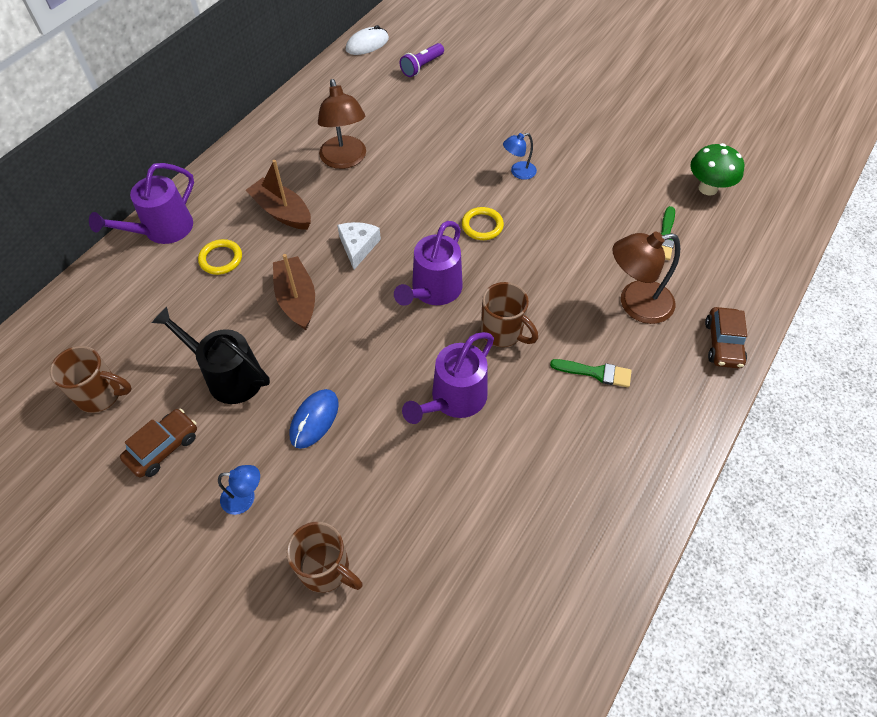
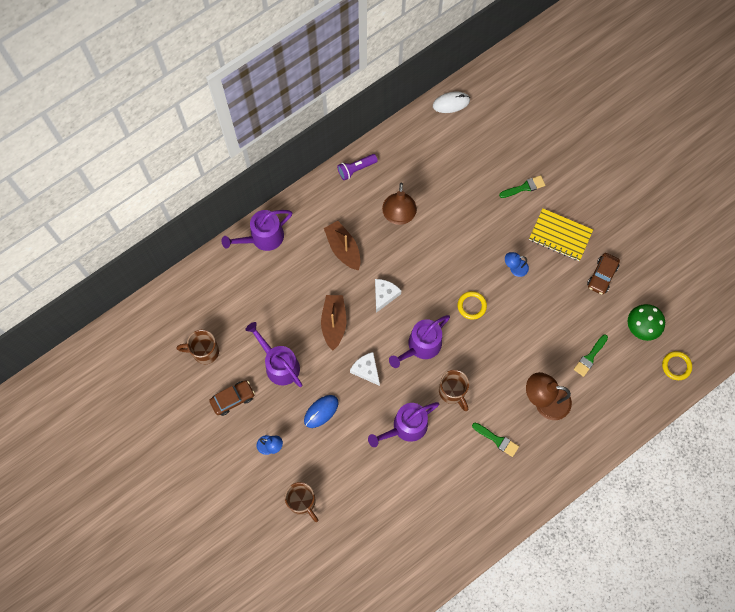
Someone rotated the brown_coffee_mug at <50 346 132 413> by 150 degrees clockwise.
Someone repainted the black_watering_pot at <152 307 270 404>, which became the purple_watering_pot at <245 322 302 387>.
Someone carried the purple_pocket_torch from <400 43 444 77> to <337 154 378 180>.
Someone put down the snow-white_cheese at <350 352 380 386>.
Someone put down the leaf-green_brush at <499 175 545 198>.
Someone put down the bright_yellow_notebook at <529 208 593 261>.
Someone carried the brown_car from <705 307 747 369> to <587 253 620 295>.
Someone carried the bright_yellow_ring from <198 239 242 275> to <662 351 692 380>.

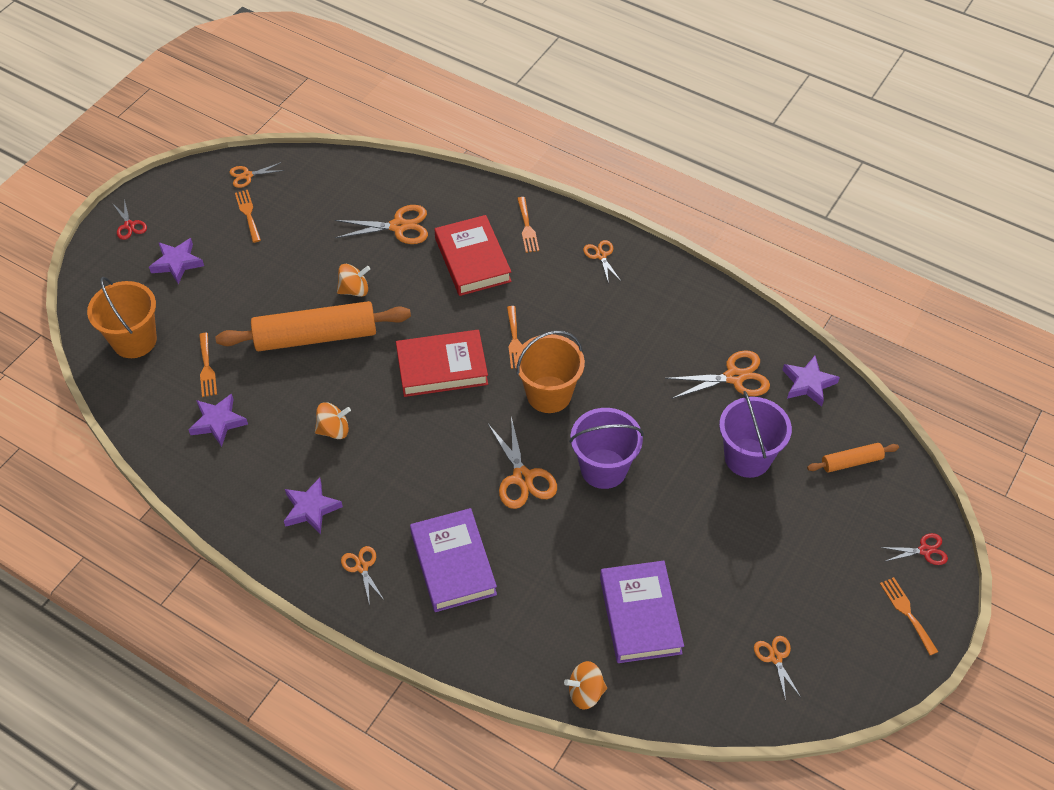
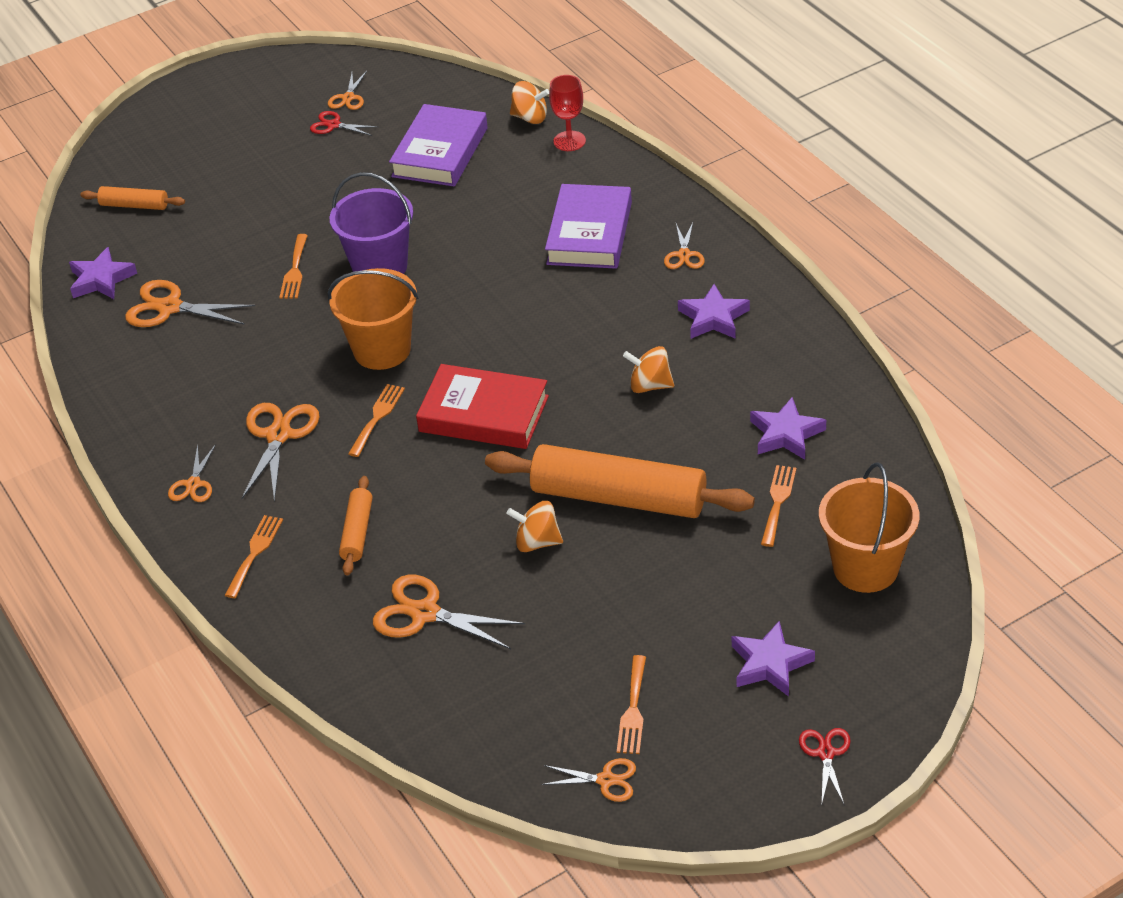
Someone carried the bright_orange_shears from <488 417 557 509> to <241 403 320 502>.
Someone carried the bright_orange_fork from <880 577 938 655> to <279 234 308 299>.
Someone carried the red_shears from <880 533 948 565> to <310 111 379 136>.
Someone swapped the red_hardcover at <434 215 512 296> for the bright_orange_rolling_pin at <339 476 373 576>.
Someone put down the red_wine_glass at <549 75 586 151>.
Someone took away the purple_sand_bucket at <719 391 792 478>.

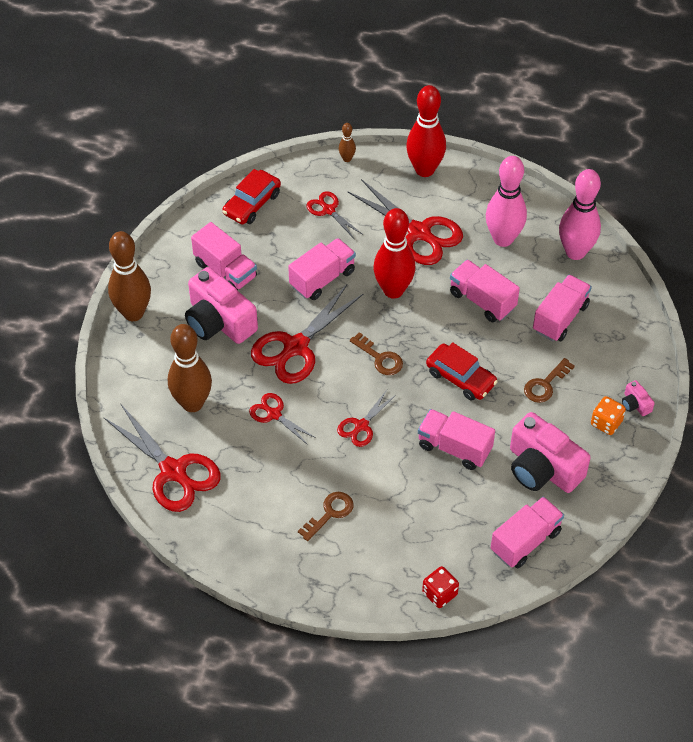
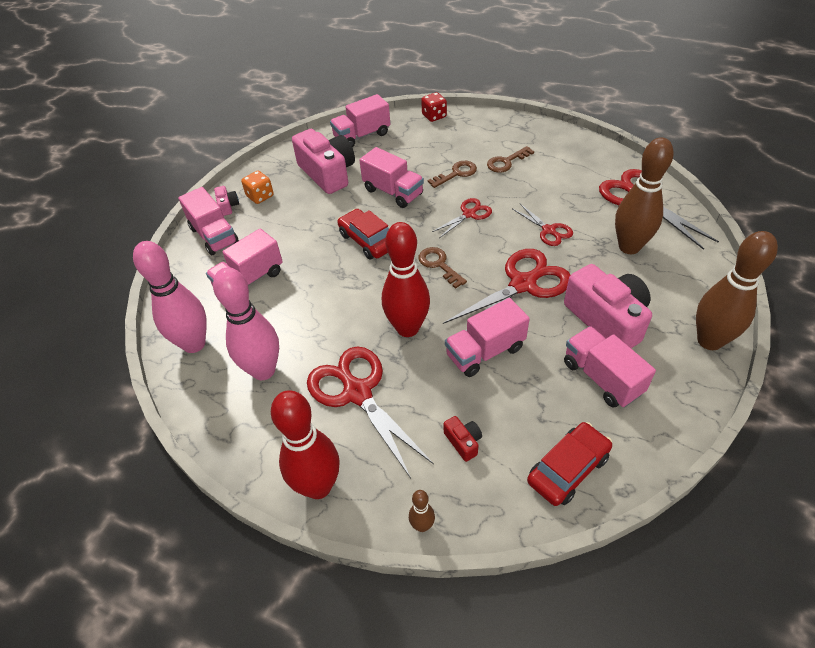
Someone carried the pink_lorry from <450 260 520 322> to <178 187 239 255>.
Someone carried the brown_door_key from <524 358 575 403> to <428 161 477 188>.
Someone swapped the red_shears at <306 191 362 238> for the red_compact_camera at <444 416 482 462>.

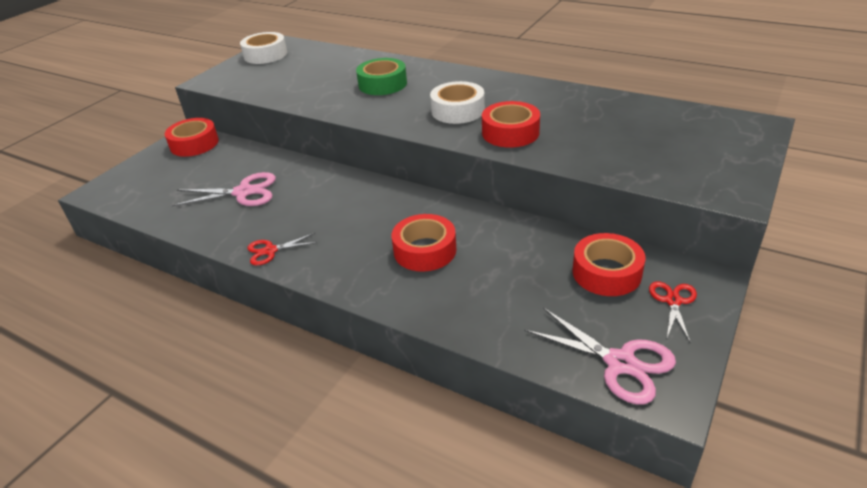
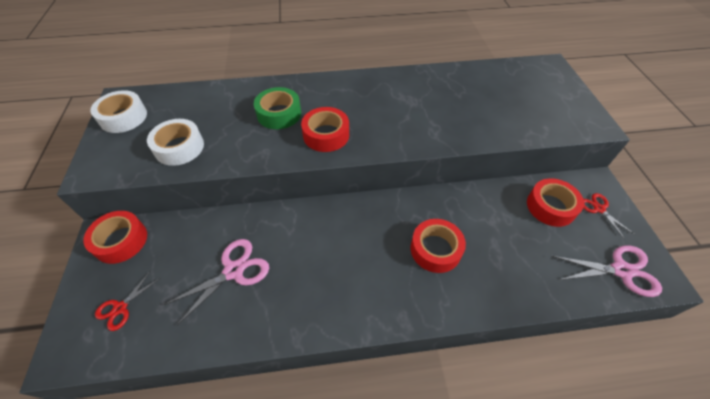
Someone carried the red_shears from <247 233 318 265> to <95 272 159 331>.
Someone carried the snow-white_roll_of_tape from <430 81 485 124> to <147 119 204 166>.
Someone carried the red_roll_of_tape from <482 101 540 148> to <301 107 349 152>.

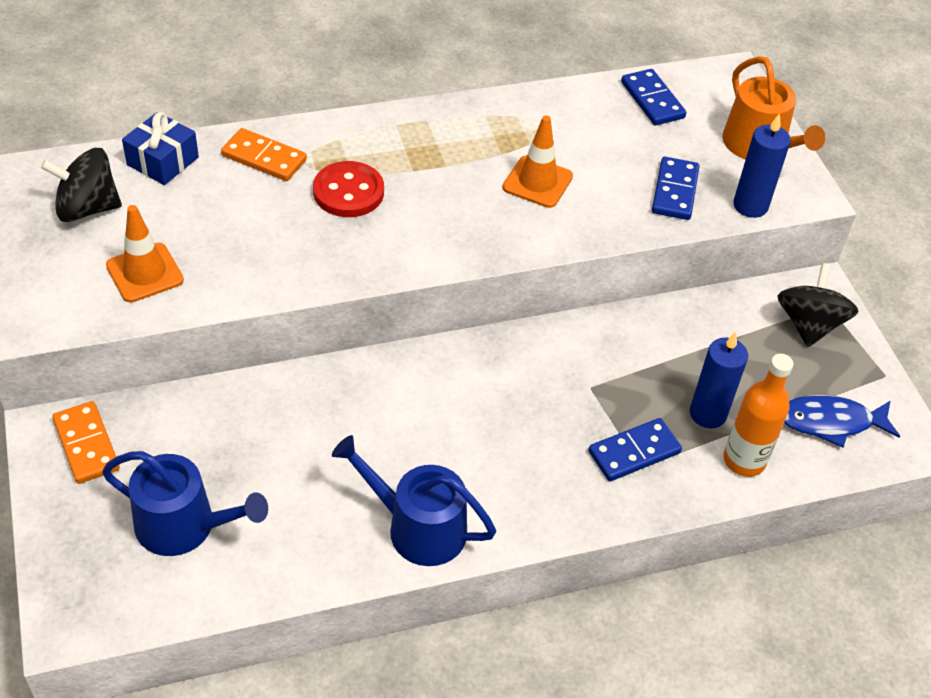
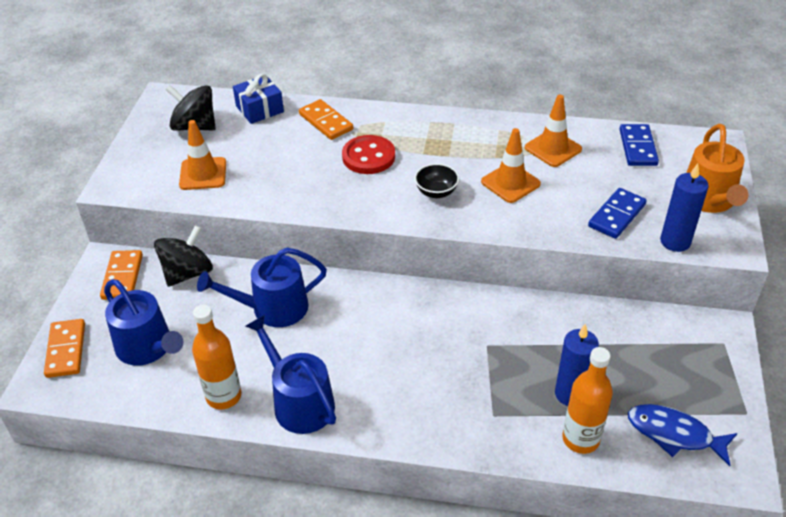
Someone put down the bright_orange_domino_tile at <44 319 85 378>.
Someone carried the black_spinning_top from <778 263 859 347> to <154 225 213 287>.
Someone put down the bright_orange_drink_bottle at <192 305 241 410>.
Someone put down the cobalt_watering_pot at <197 248 327 327>.
Someone put down the black_bowl at <415 163 459 198>.
Someone put down the bright_orange_safety_cone at <525 95 582 167>.
Someone took away the cobalt_domino_tile at <589 418 682 481>.

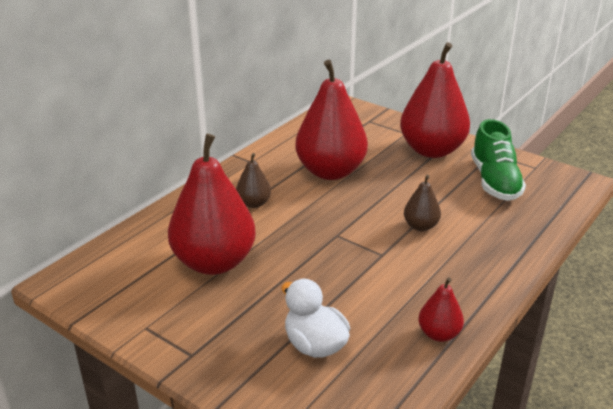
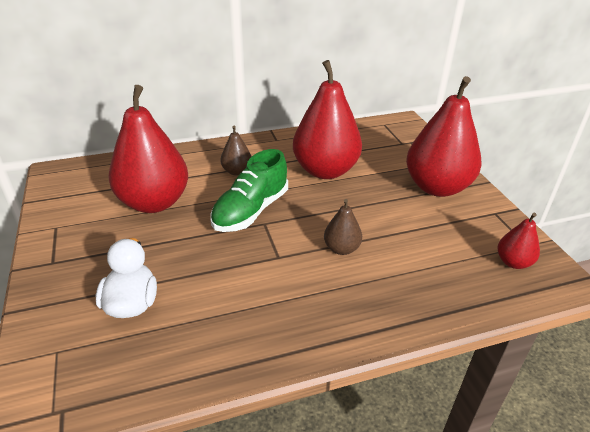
Someone carried the leaf-green_shoe from <471 119 526 201> to <211 149 288 232>.
Someone carried the red_toy_pear from <418 277 464 342> to <497 213 540 269>.

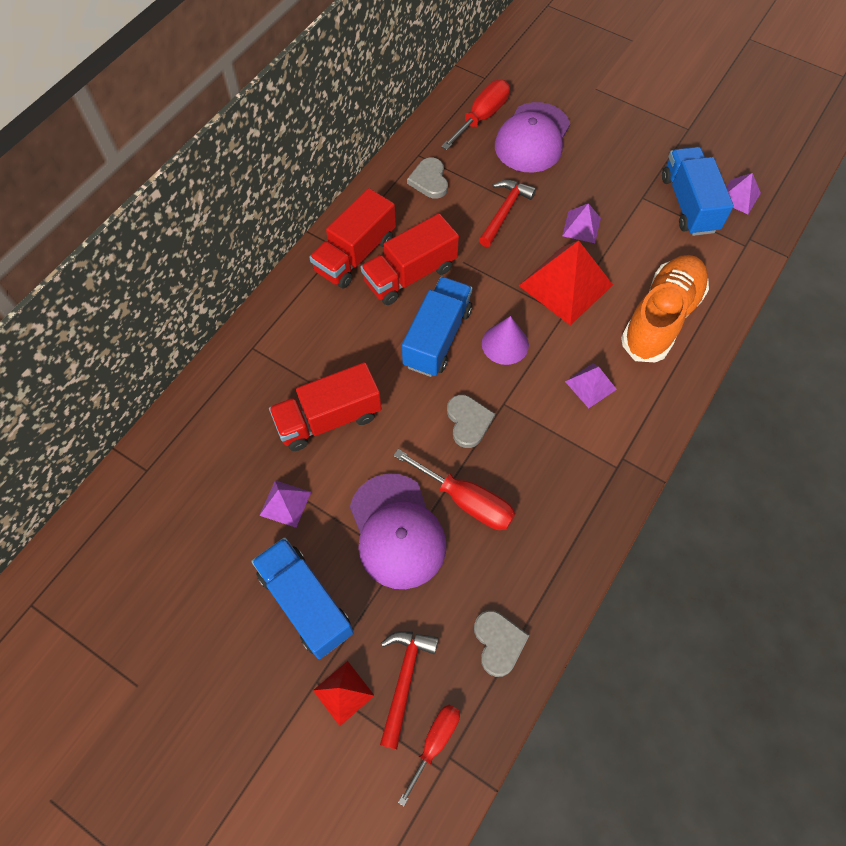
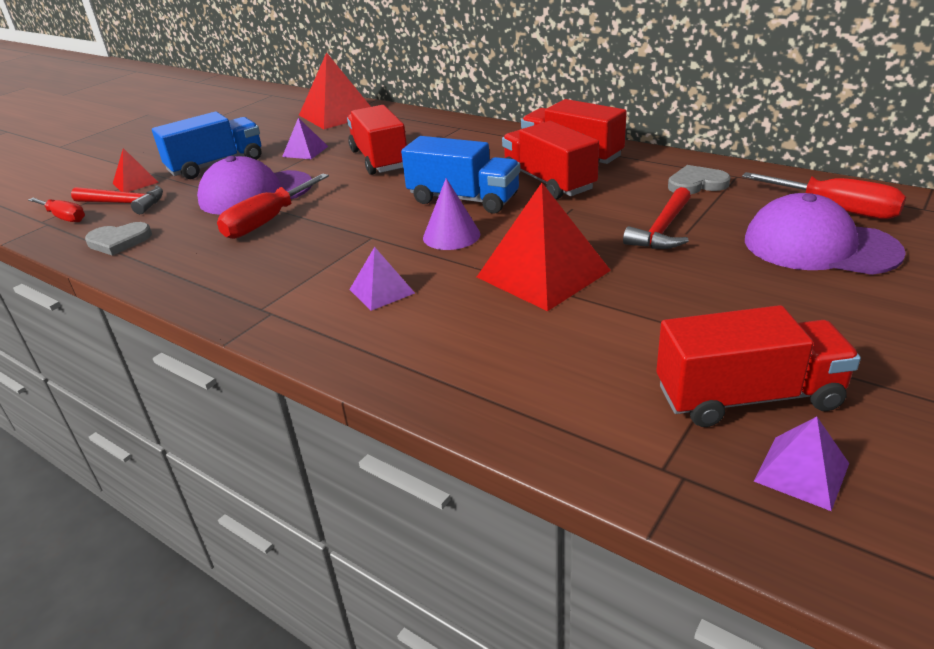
Someone put down the red_pyramid at <299 52 371 129>.
Someone rotated the red_hammer at <479 180 536 247> by 90 degrees clockwise.
Someone repainted the cobalt_lorry at <662 147 734 236>, which became the red_lorry at <656 305 861 427>.
Someone took away the grey_heart_shape at <447 395 495 448>.
Someone took away the purple_pyramid at <562 203 601 243>.
Someone took away the bright_orange_shoe at <621 255 709 362>.

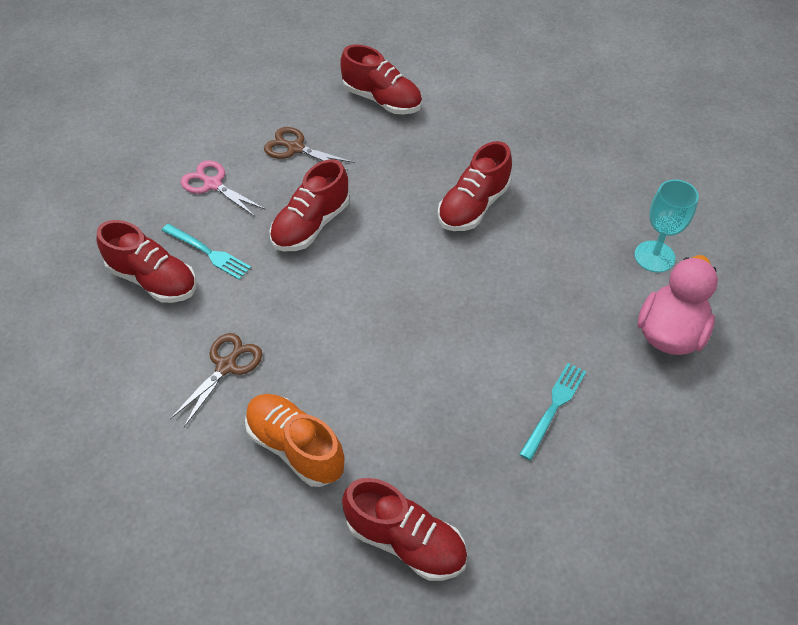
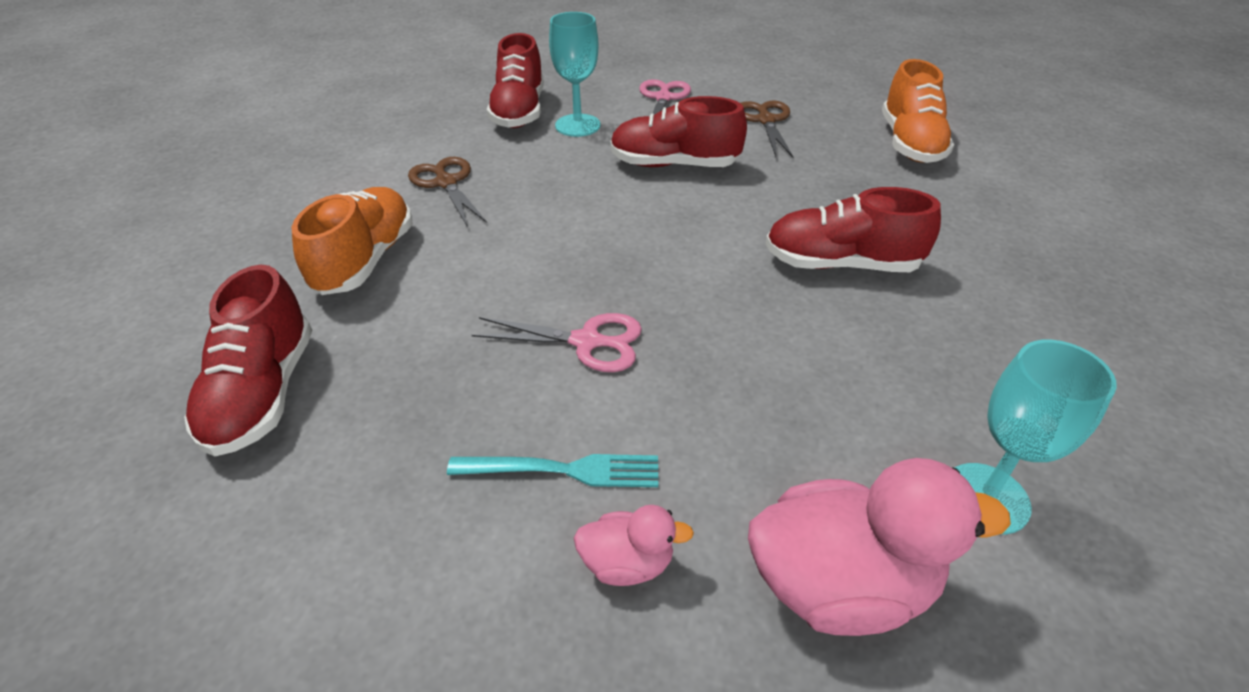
Someone rotated the brown_shears at <170 333 262 427> by 120 degrees counterclockwise.
Someone put down the pink_shears at <472 313 642 372>.
Someone swapped the turquoise_fork at <161 224 251 280> for the turquoise_wine_glass at <549 12 601 137>.
Someone put down the pink_duck at <574 505 694 586>.
Someone repainted the red_shoe at <340 45 422 114>, which became the bright_orange_shoe at <882 59 954 163>.

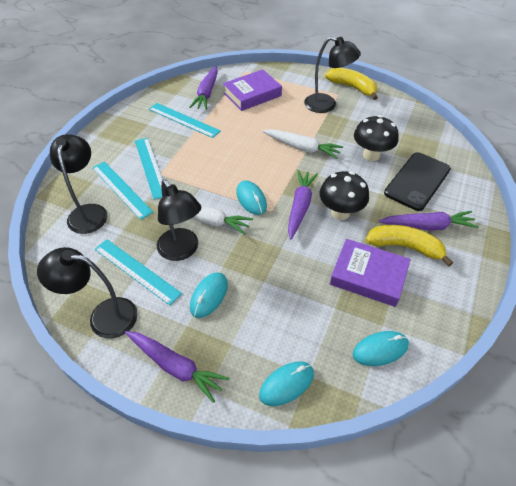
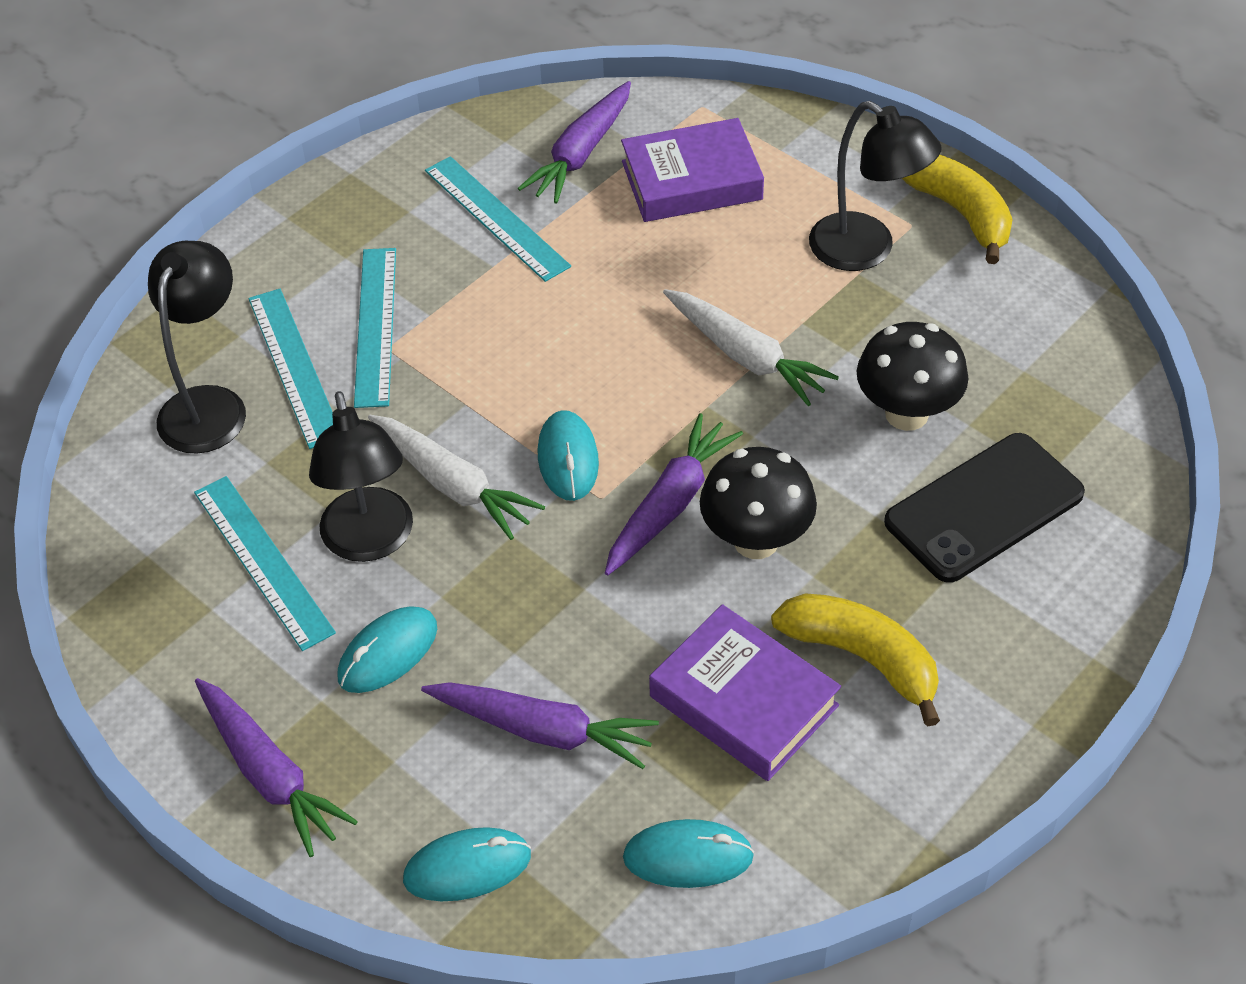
Someone carried the purple_carrot from <379 211 479 230> to <421 682 659 769>.
Someone took away the black_reading_lamp at <37 247 138 339>.

